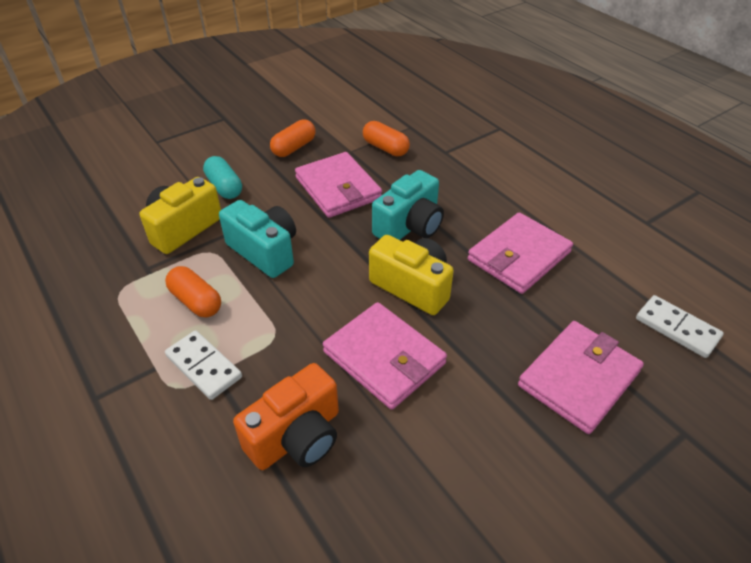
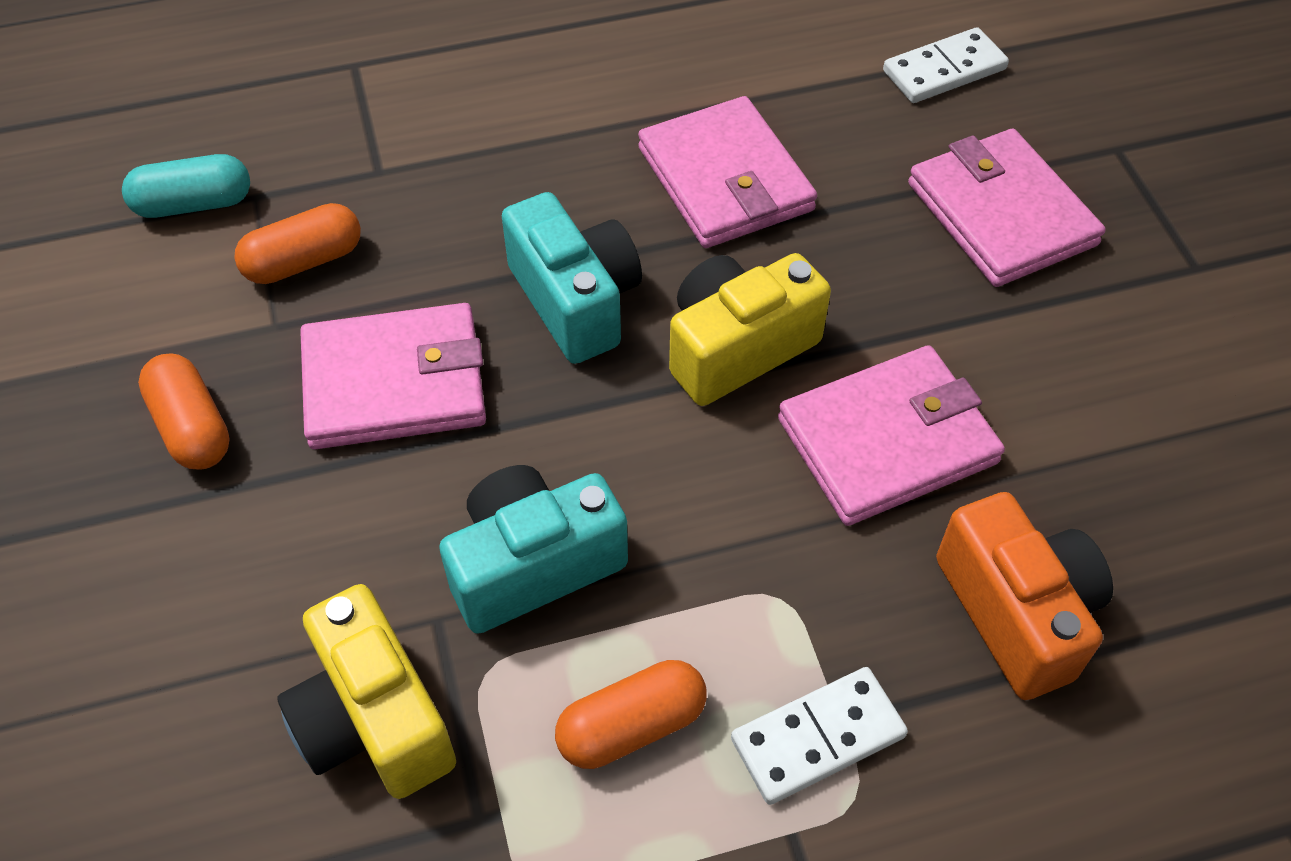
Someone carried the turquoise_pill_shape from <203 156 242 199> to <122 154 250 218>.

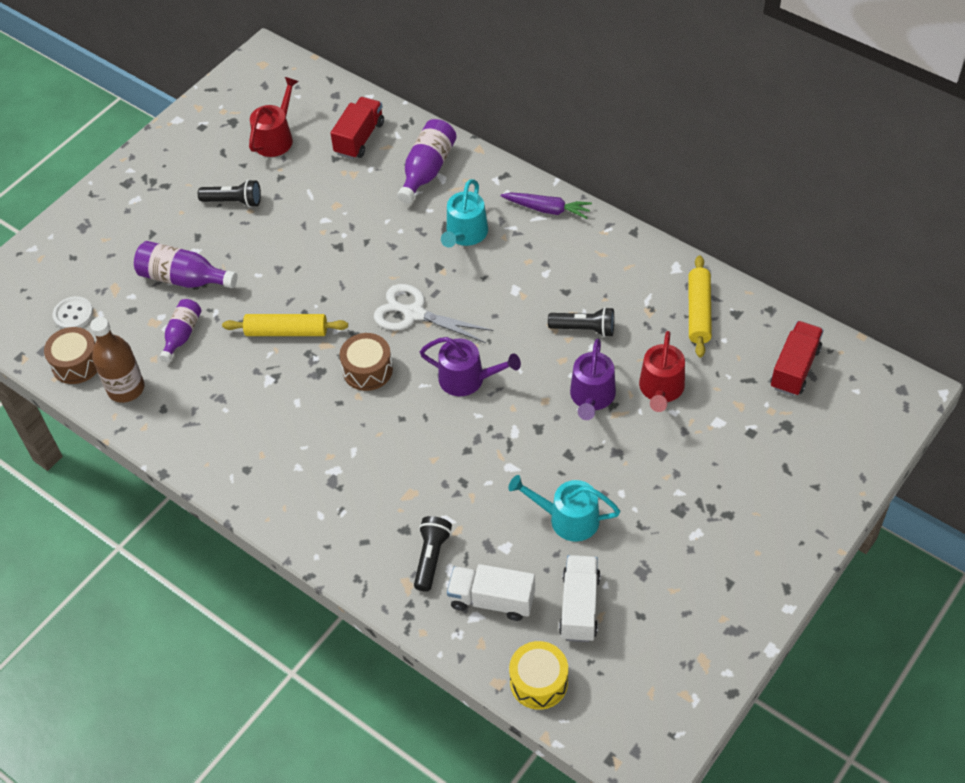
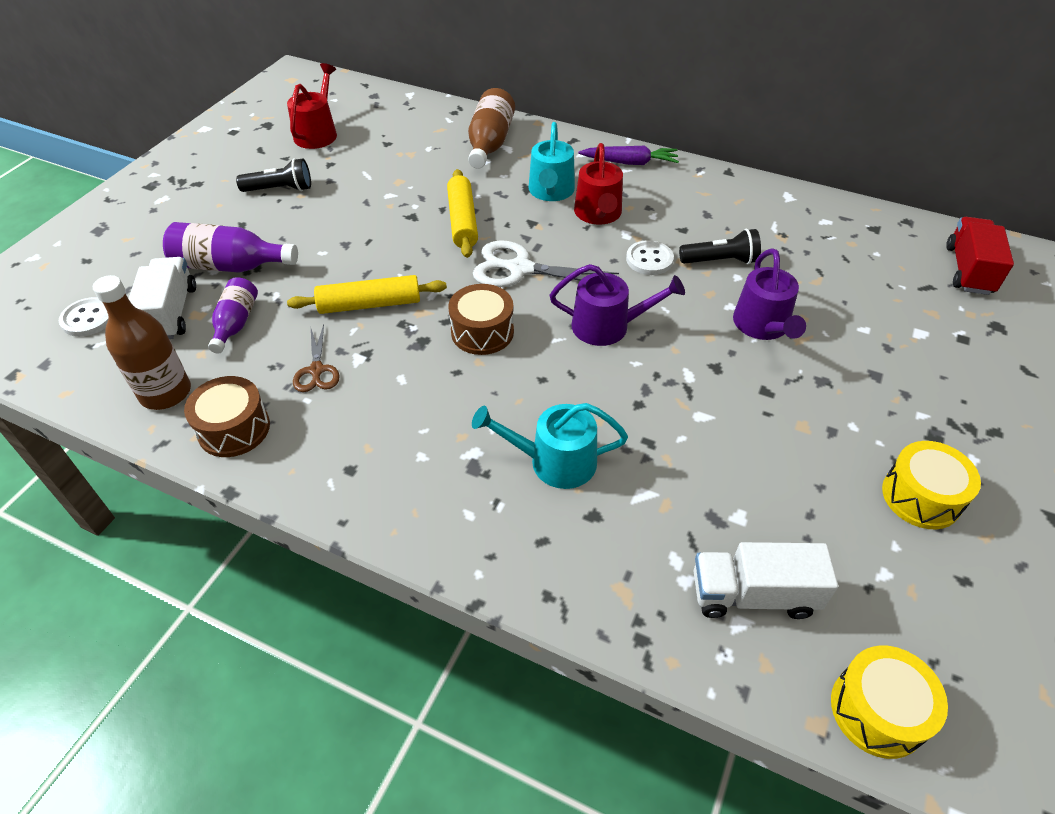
Someone carried the snow-white_lorry from <559 555 601 642> to <129 257 196 339>.
Someone carried the brown_drum from <44 327 97 384> to <184 376 270 457>.
Someone put down the brown_shears at <293 324 340 392>.
Someone carried the bright_yellow_rolling_pin from <689 255 712 358> to <447 169 478 258>.
Someone repainted the purple_drink_bottle at <397 119 457 204>, which became the brown_drink_bottle at <468 88 515 169>.
Someone carried the turquoise_watering_pot from <508 475 620 542> to <472 403 628 489>.
Someone carried the red_watering_pot from <639 331 685 412> to <574 143 623 225>.
Someone put down the snow-white_sewing_button at <626 240 674 275>.
Someone put down the bright_yellow_drum at <882 441 981 529>.
Someone took away the red_lorry at <330 97 384 159>.
Someone took away the black_pocket_torch at <414 516 452 592>.

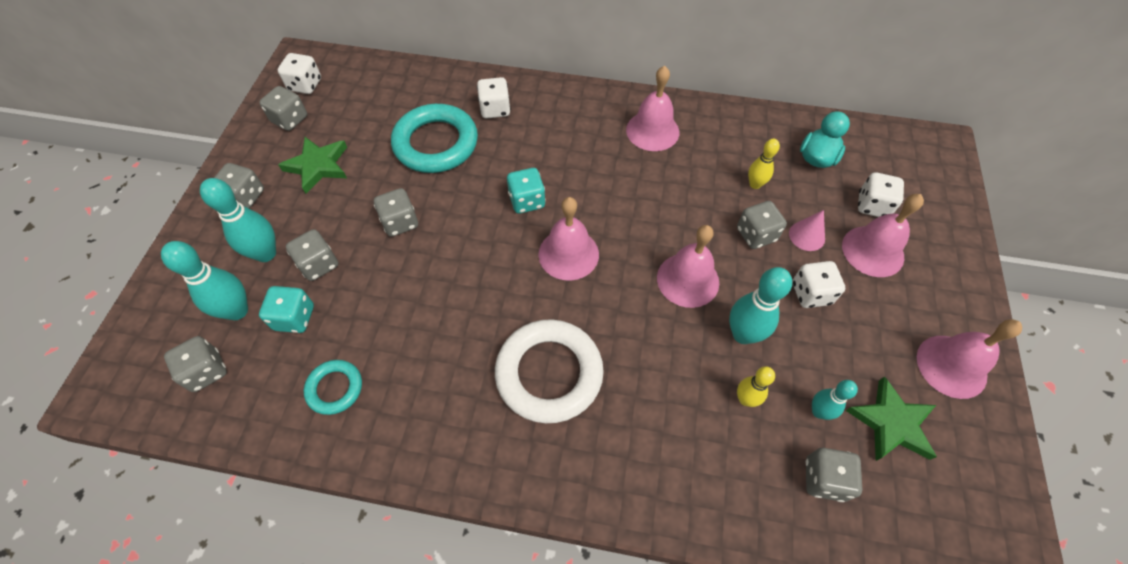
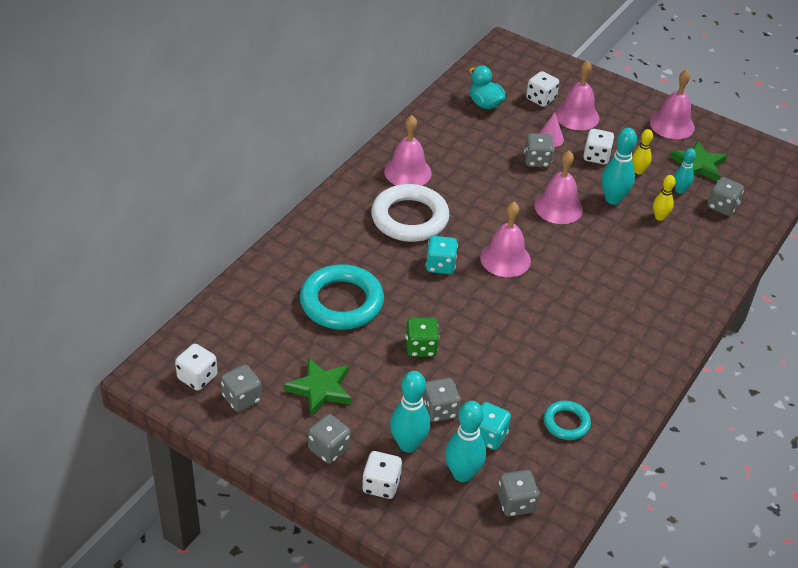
Someone carried the snow-white_die from <477 77 511 119> to <362 451 402 499>.
Someone carried the snow-white_ring from <495 319 604 423> to <371 184 450 242>.
Someone repainted the grey_die at <374 188 418 237>, which became the leaf-green_die at <405 318 439 357>.
Someone carried the bright_yellow_skittle from <748 139 780 189> to <632 129 653 174>.

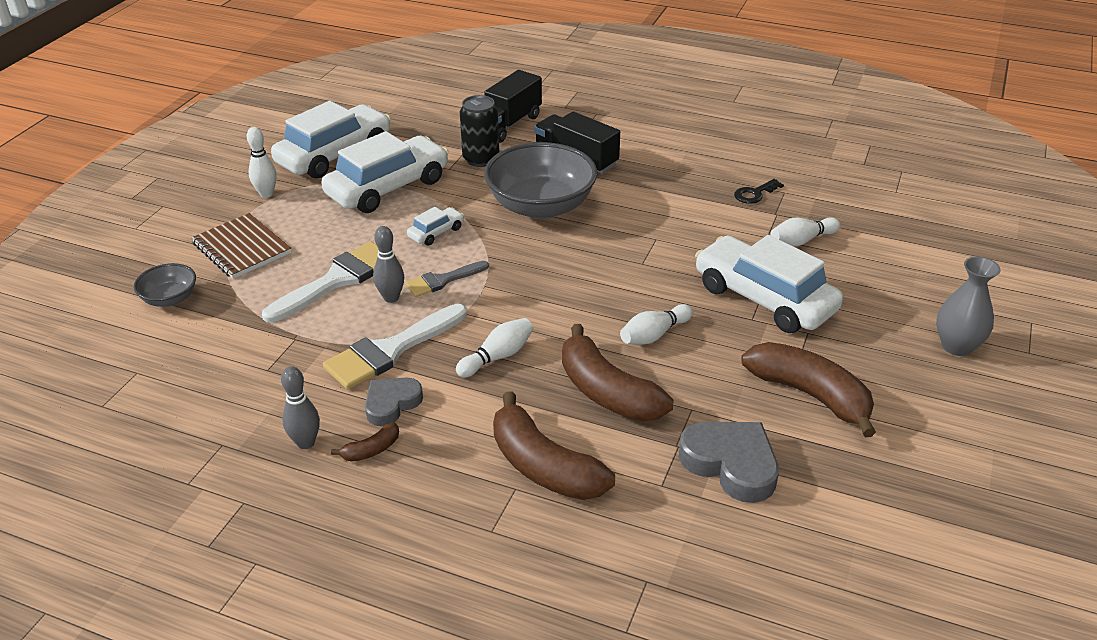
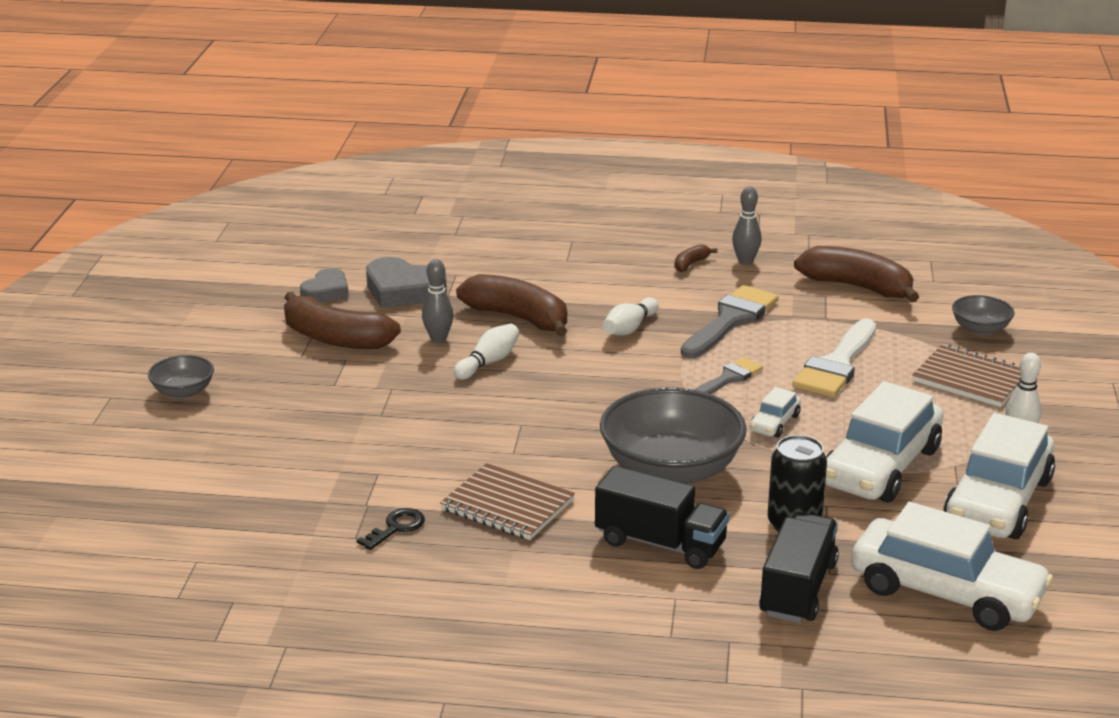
Someone swapped the grey_flower_vase at <936 256 1001 356> for the grey_bowl at <148 355 214 399>.
Someone carried the grey_heart_shape from <365 378 423 426> to <300 268 349 302>.
Someone carried the grey_skittle from <373 226 404 303> to <422 259 453 343>.
Someone put down the brown_notebook at <440 463 575 540>.
Someone repainted the snow-white_brush at <323 304 467 389>, which became the grey_brush at <681 285 778 358>.
Someone carried the brown_banana_fruit from <493 391 615 500> to <794 246 919 302>.
Someone carried the snow-white_car from <695 235 843 333> to <851 502 1053 631>.
Someone took away the snow-white_skittle at <771 217 840 246>.

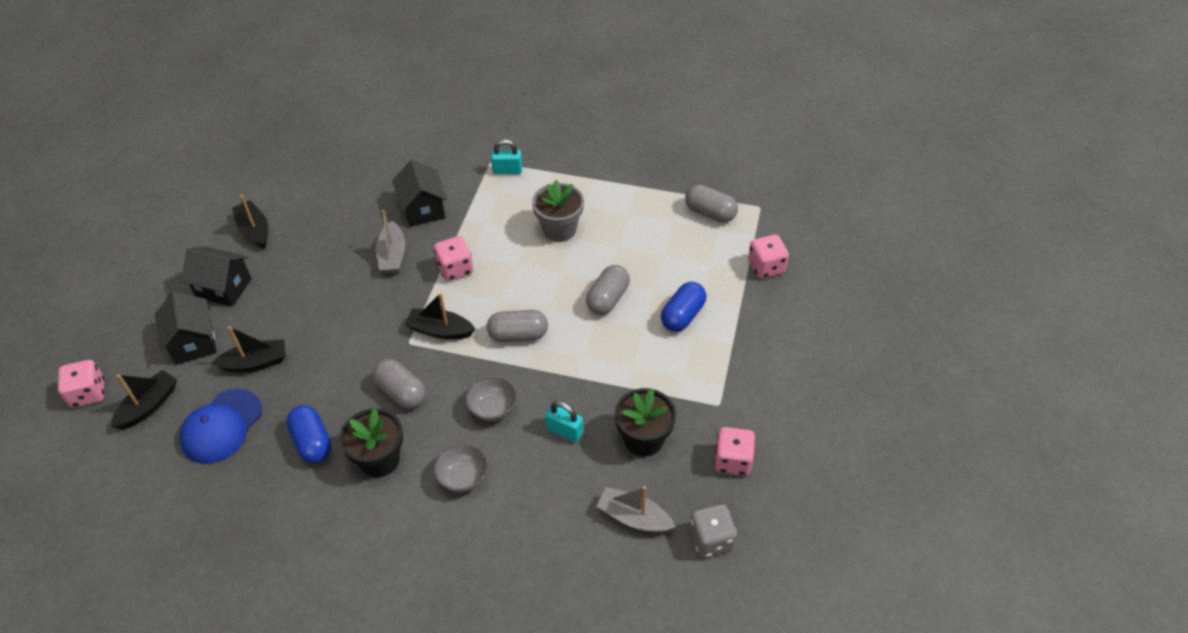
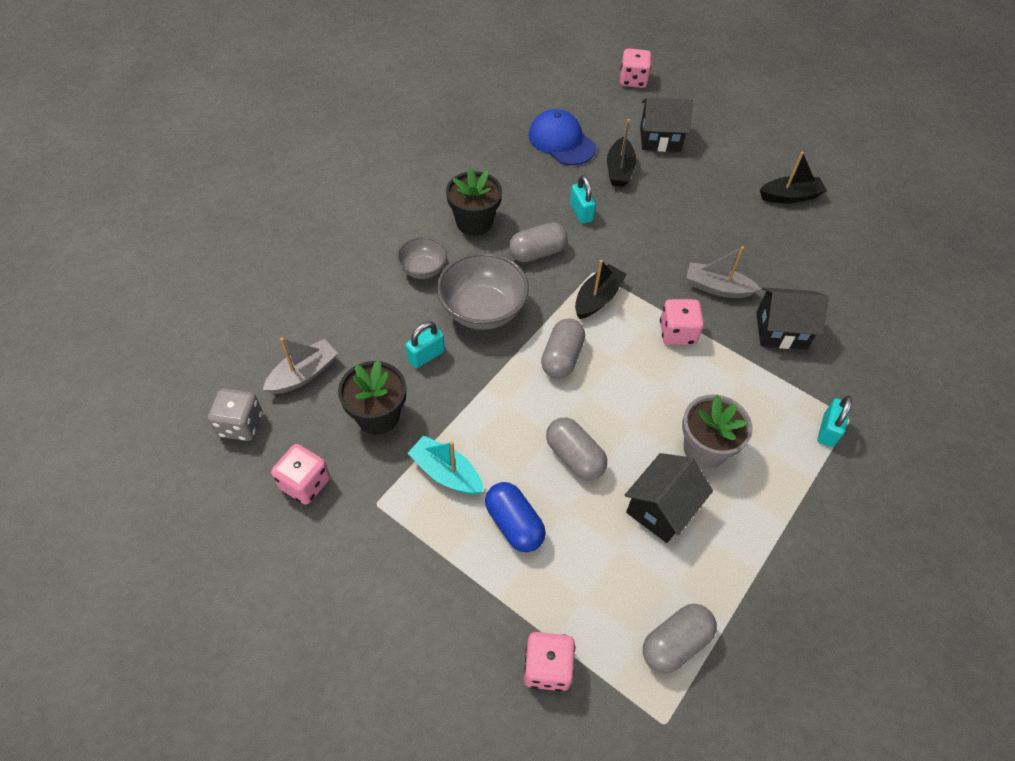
Someone put down the turquoise_boat at <407 435 484 494>.
Someone scaled the grey_bowl at <465 376 517 421> by 1.74.
Someone put down the turquoise_padlock at <570 175 596 224>.
Someone carried the black_cottage from <181 247 252 307> to <625 453 713 543>.
Someone took away the black_boat at <111 370 177 429>.
Someone took away the cobalt_pill_shape at <286 405 332 463>.

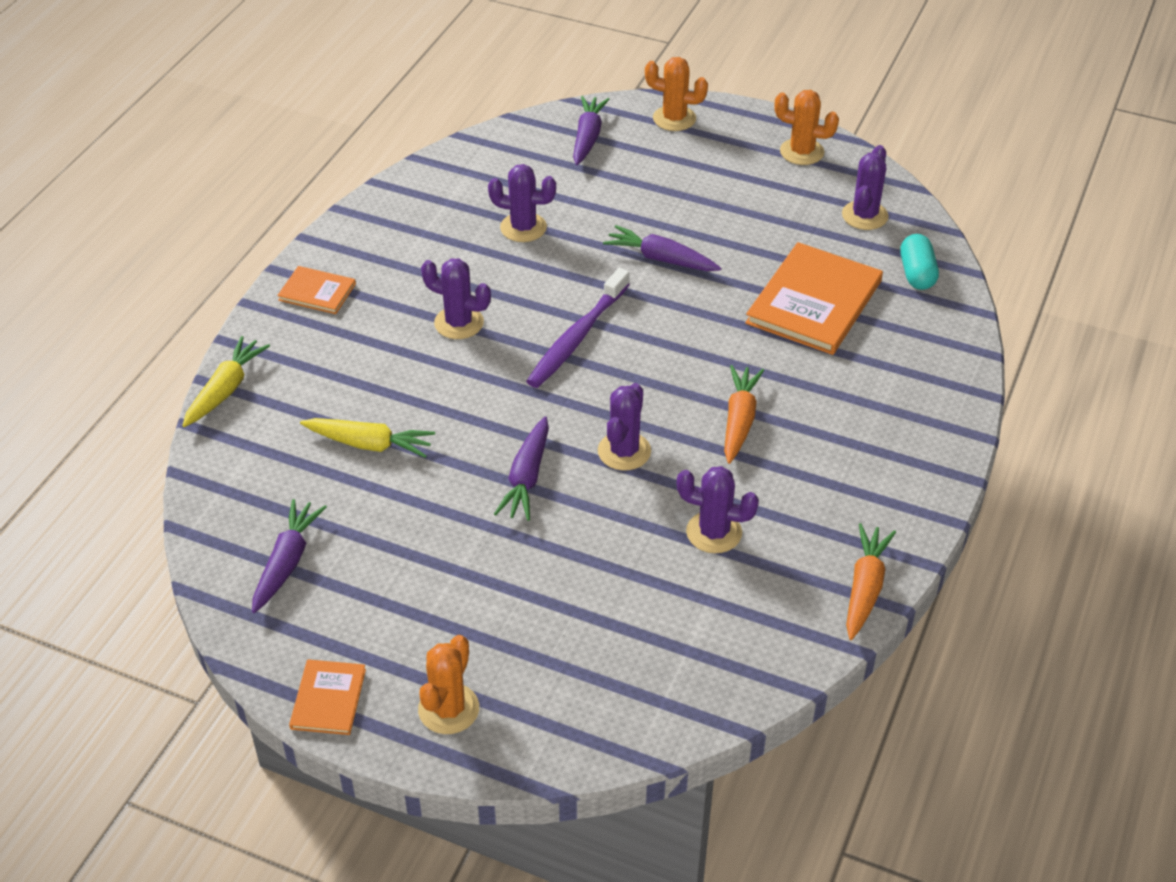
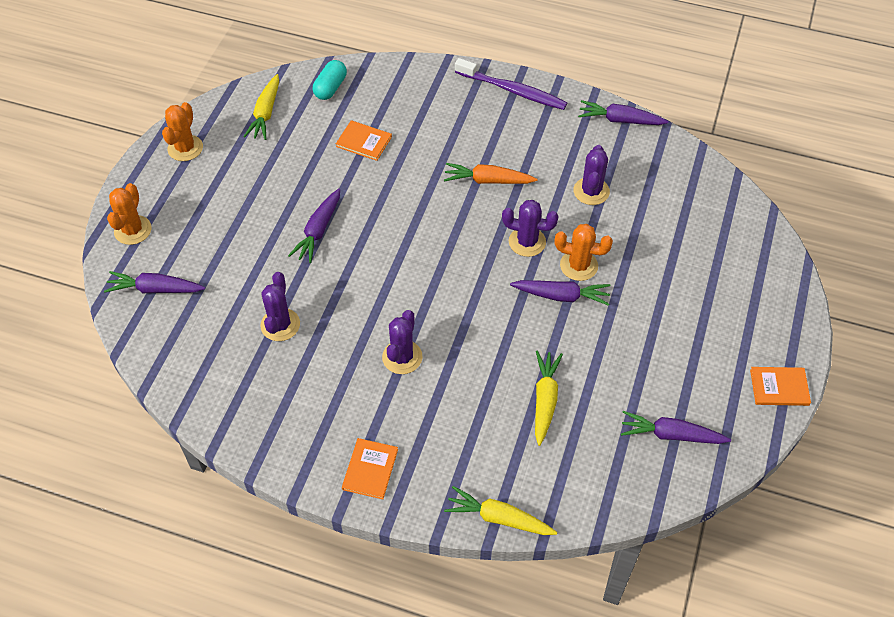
Someone swapped the purple_cactus at <842 145 889 230> for the bright_yellow_carrot at <243 74 279 140>.
Someone rotated the turquoise_pill_shape at <900 234 939 290> by 60 degrees counterclockwise.
Someone scaled the bright_orange_hardcover at <745 242 883 355> by 0.51.
Someone carried the purple_tooth_brush from <526 268 630 388> to <455 58 567 110>.
Someone carried the bright_orange_cactus from <418 635 479 734> to <555 224 613 281>.
Someone repainted the bright_orange_carrot at <846 523 896 640>, which became the purple_carrot at <578 100 669 125>.

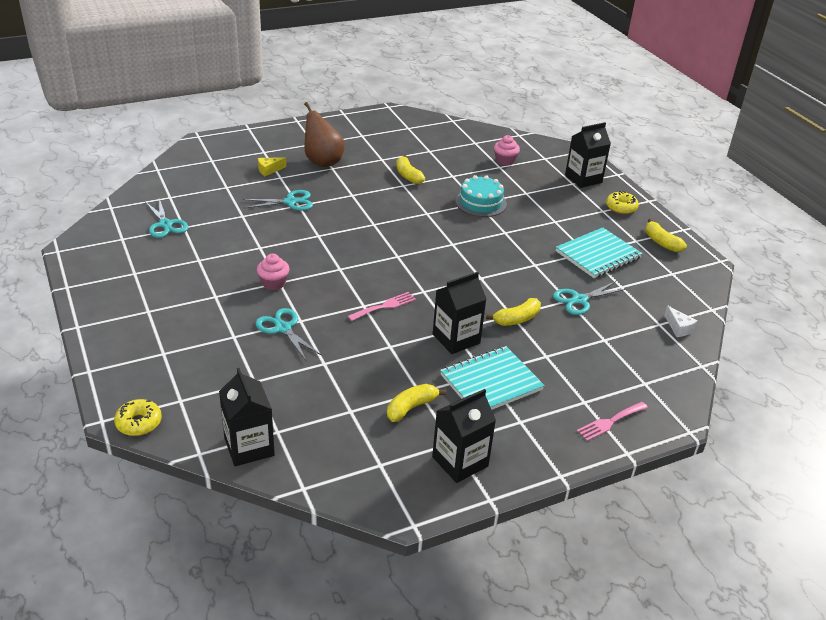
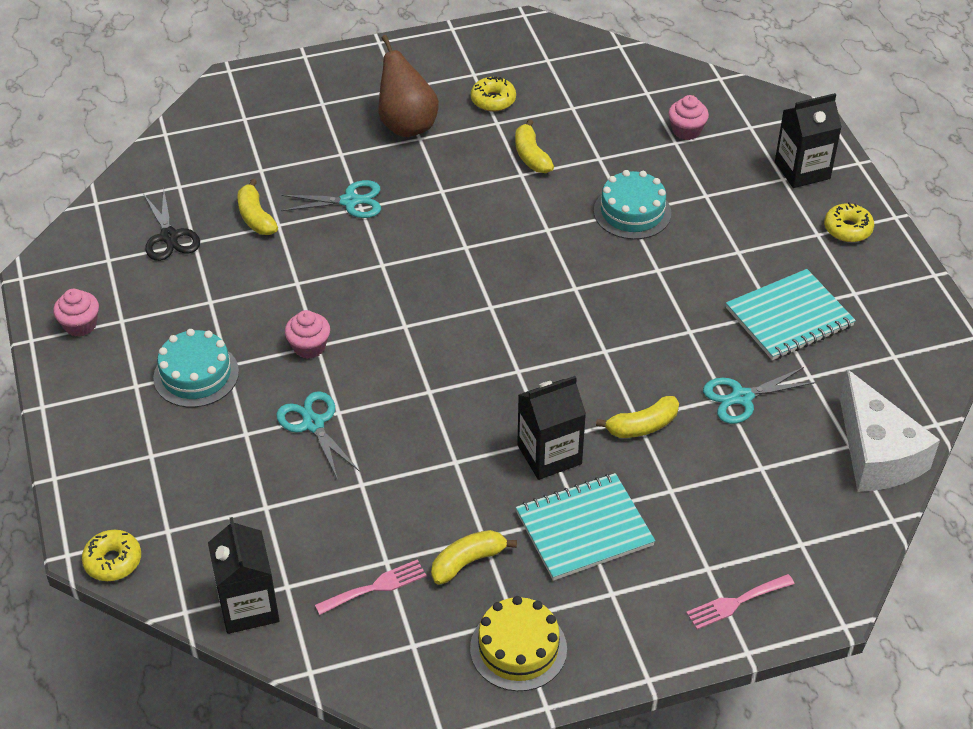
Someone put down the pink_muffin at <53 289 99 337>.
Someone repainted the turquoise_shears at <145 198 188 238>, which became the black_shears at <144 190 200 261>.
Someone put down the turquoise_layer_cake at <153 329 239 407>.
Someone carried the bright_yellow_banana_fruit from <645 219 687 252> to <237 179 278 235>.
Someone carried the pink_fork from <348 292 416 321> to <315 559 426 615>.
Someone swapped the black_carton at <432 389 496 483> for the bright_yellow_layer_cake at <470 596 567 691>.
Someone put down the bright_yellow_glazed_donut at <471 76 516 112>.
Someone scaled the snow-white_cheese at <664 306 697 337> by 2.43.
Someone took away the bright_yellow_cheese at <258 157 286 176>.

